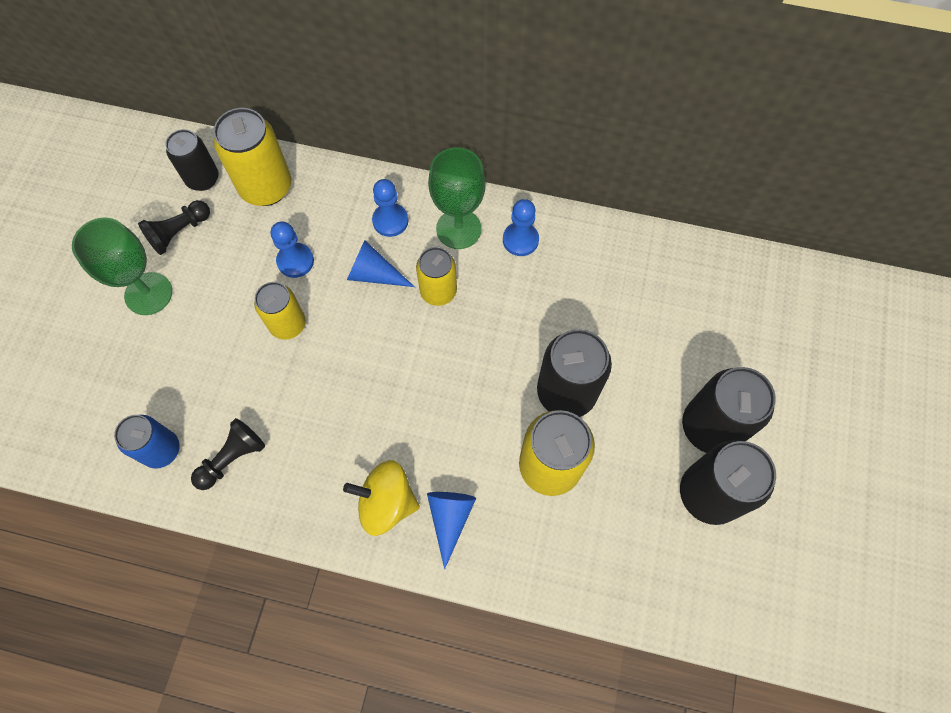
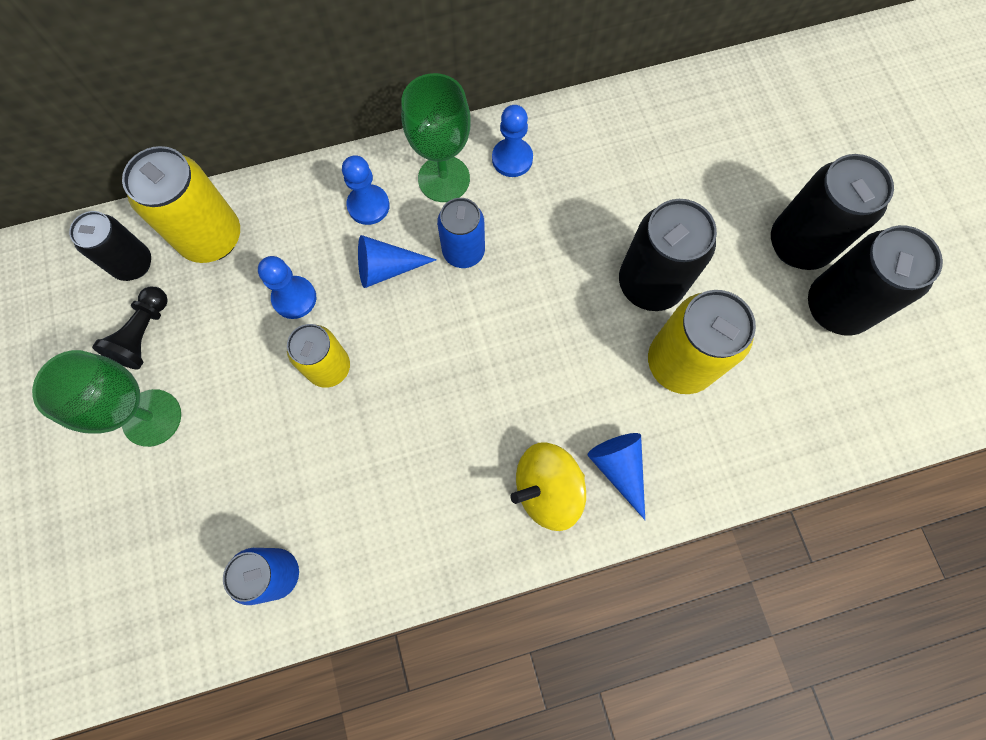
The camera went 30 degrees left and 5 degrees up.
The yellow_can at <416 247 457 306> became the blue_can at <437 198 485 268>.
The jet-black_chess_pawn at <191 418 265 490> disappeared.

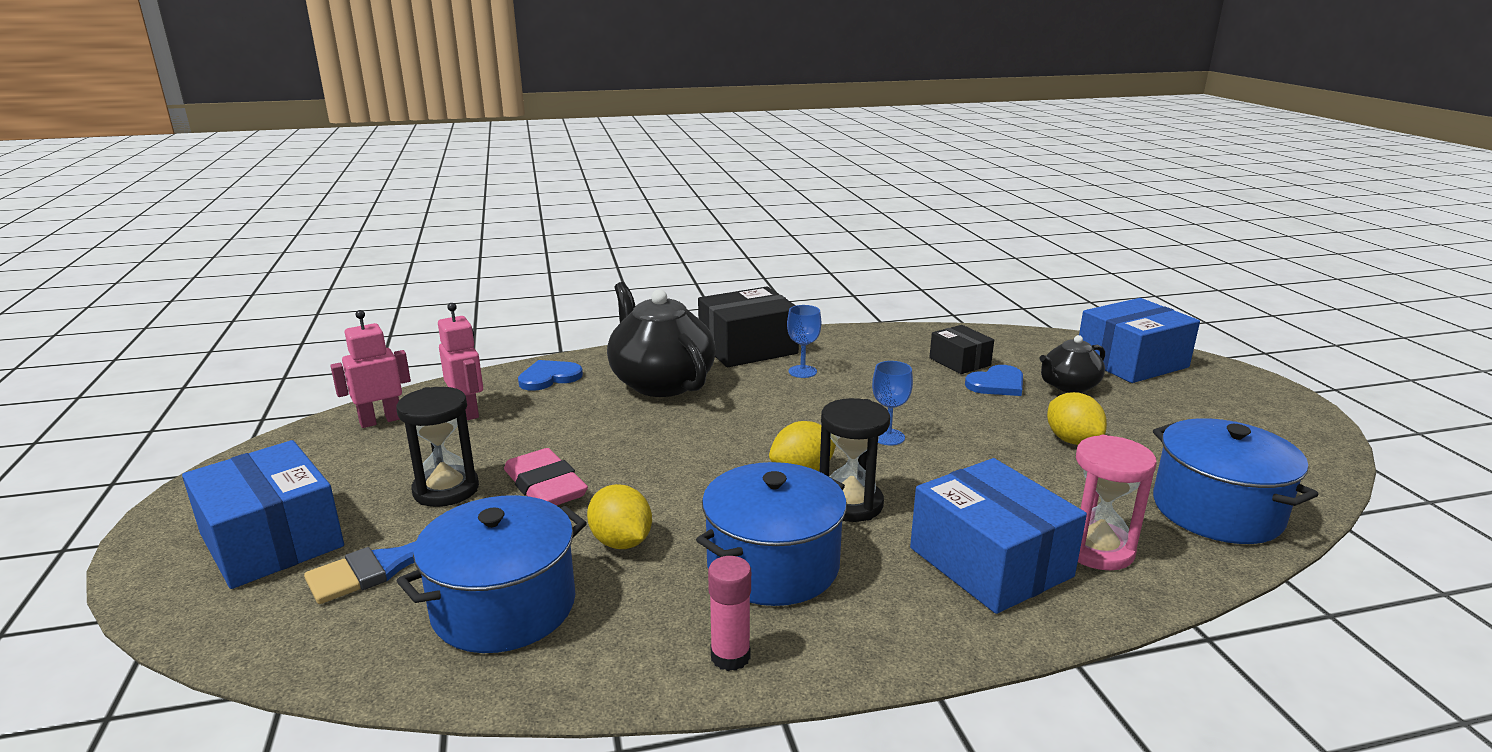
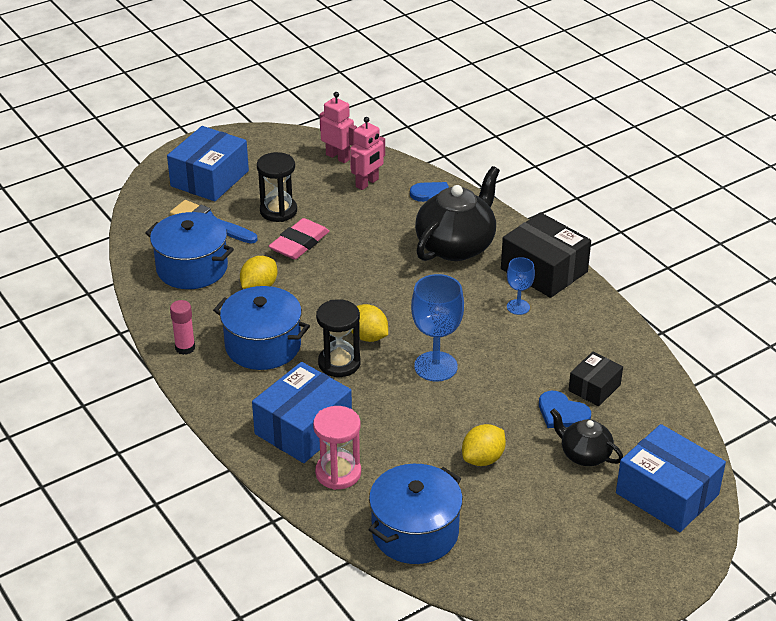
The camera went 70 degrees right and 15 degrees up.
The blue_chalice at <872 361 913 445> changed to 1.78 times the size.

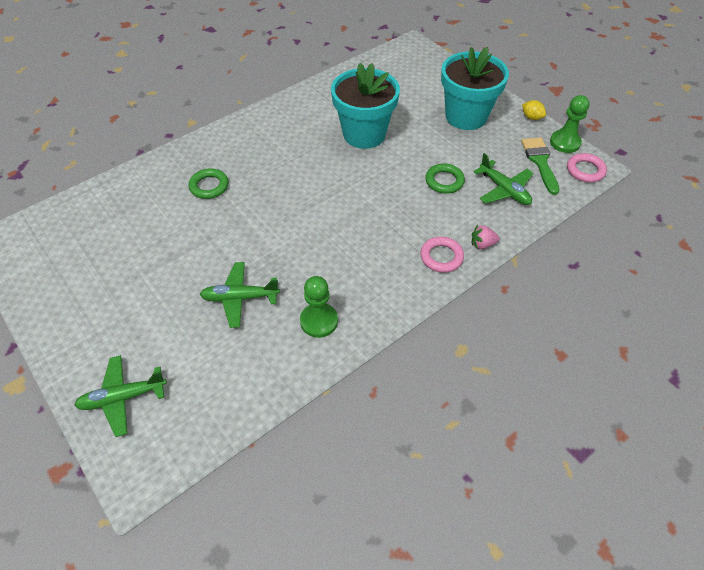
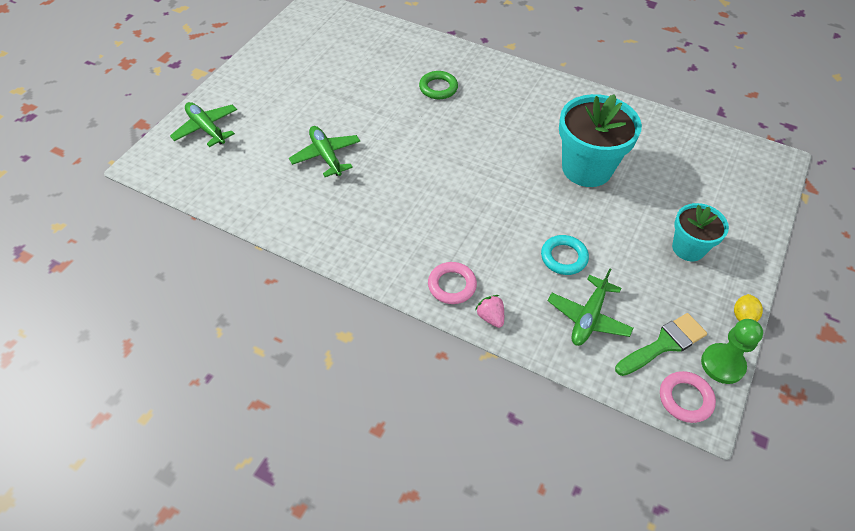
The camera went 65 degrees right and 0 degrees up.
The green_hoop at <425 164 465 194> became the turquoise_hoop at <541 235 589 275>.
The turquoise_flower_pot at <441 47 509 130> changed to 0.60 times the size.
The green_chess_pawn at <300 276 338 338> disappeared.

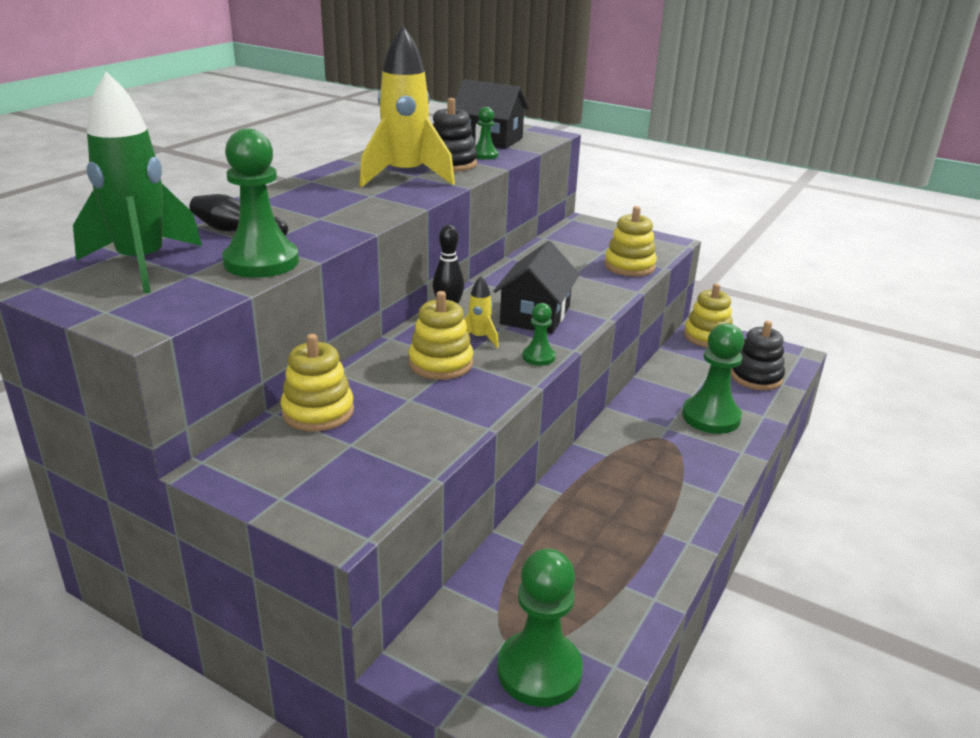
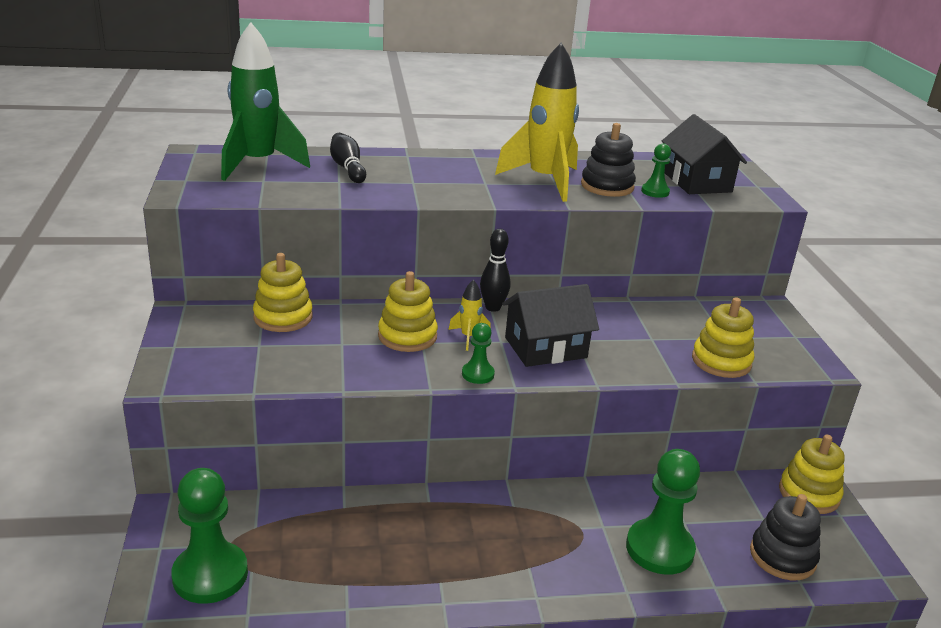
The camera went 50 degrees right and 0 degrees up.
The green_chess_pawn at <222 129 299 278> disappeared.

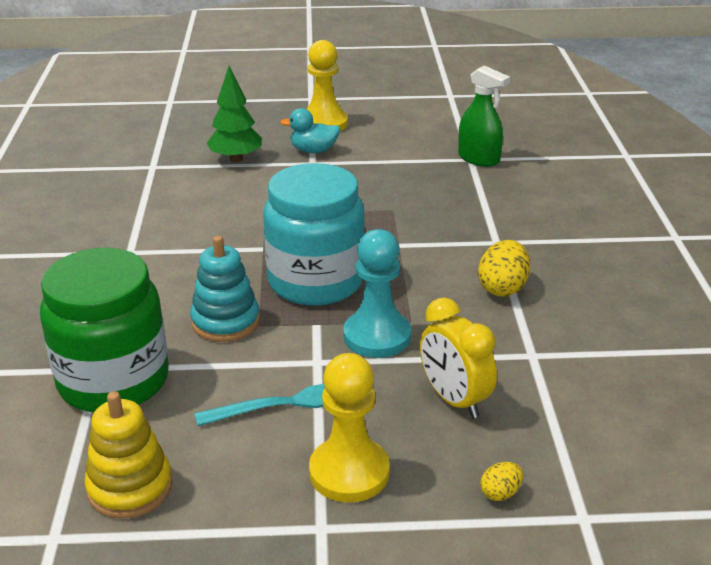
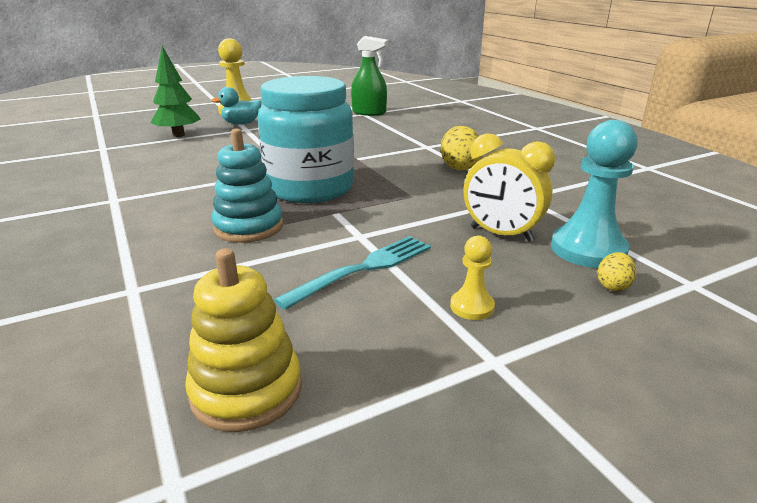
The camera went 25 degrees left and 5 degrees down.
The yellow_chess_pawn at <309 353 390 503> changed to 0.51 times the size.
The turquoise_chess_pawn moved from <343 229 411 358> to <551 120 638 268>.
The green_jar at <40 248 169 412> disappeared.

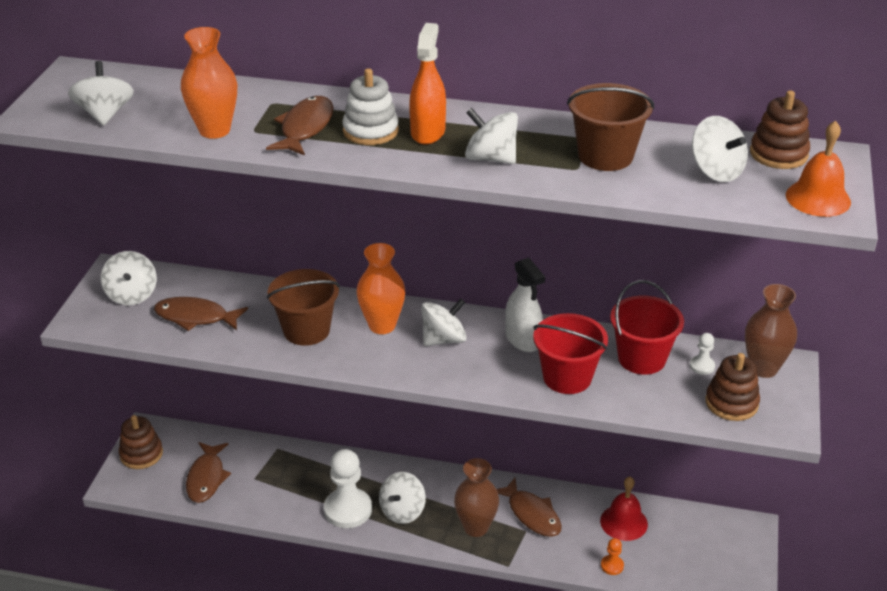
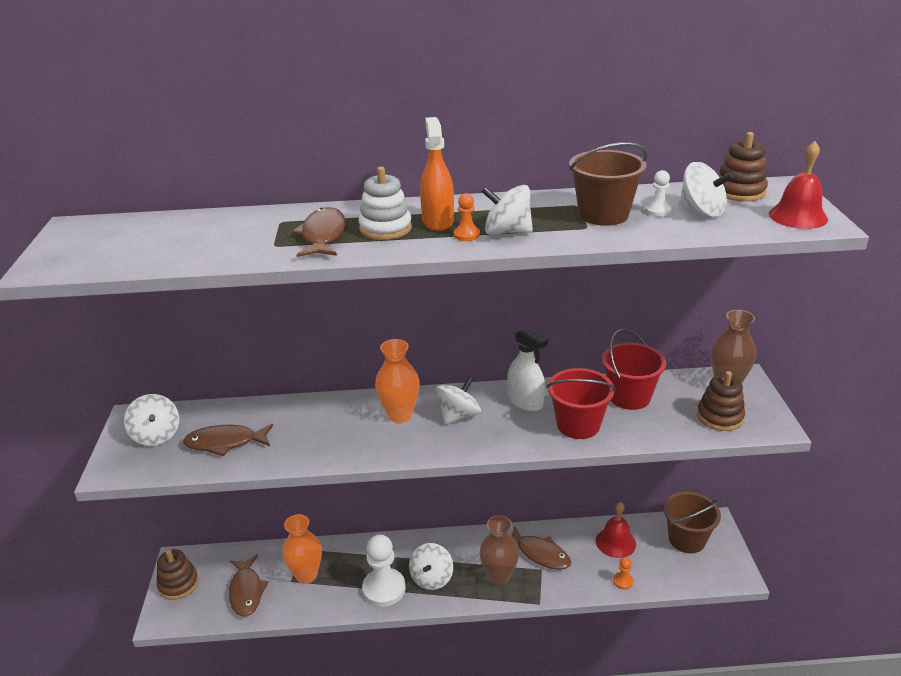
The camera went 15 degrees left and 5 degrees down.
The orange-coloured_flower_vase moved from <181 27 237 139> to <282 514 322 584>.
The orange-coloured_chess_pawn at <454 193 480 241> appeared.
The snow-white_chess_pawn moved from <690 333 715 375> to <645 170 672 217>.
The brown_pail moved from <267 269 340 346> to <664 492 721 553>.
The orange-coloured_school_bell at <786 121 851 217> became the red_school_bell at <769 141 828 229>.
The snow-white_whirligig at <68 61 134 126> disappeared.

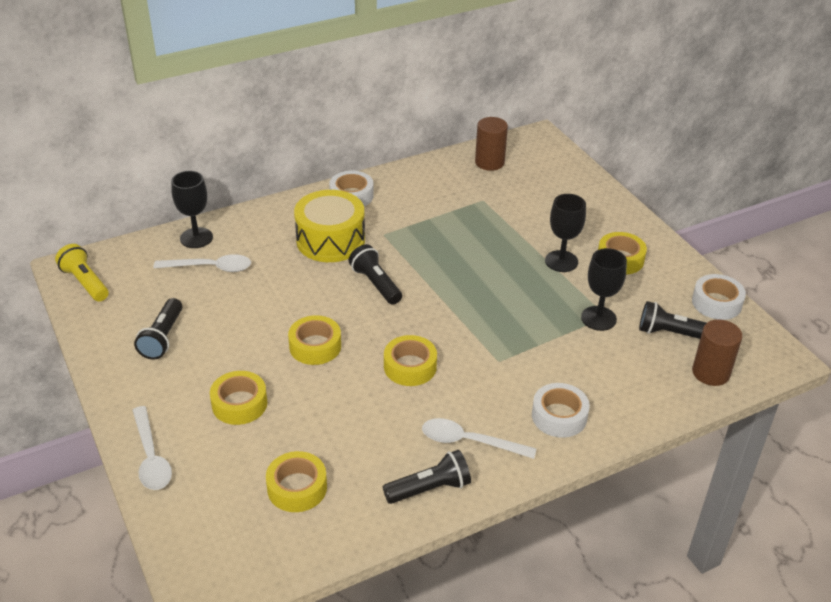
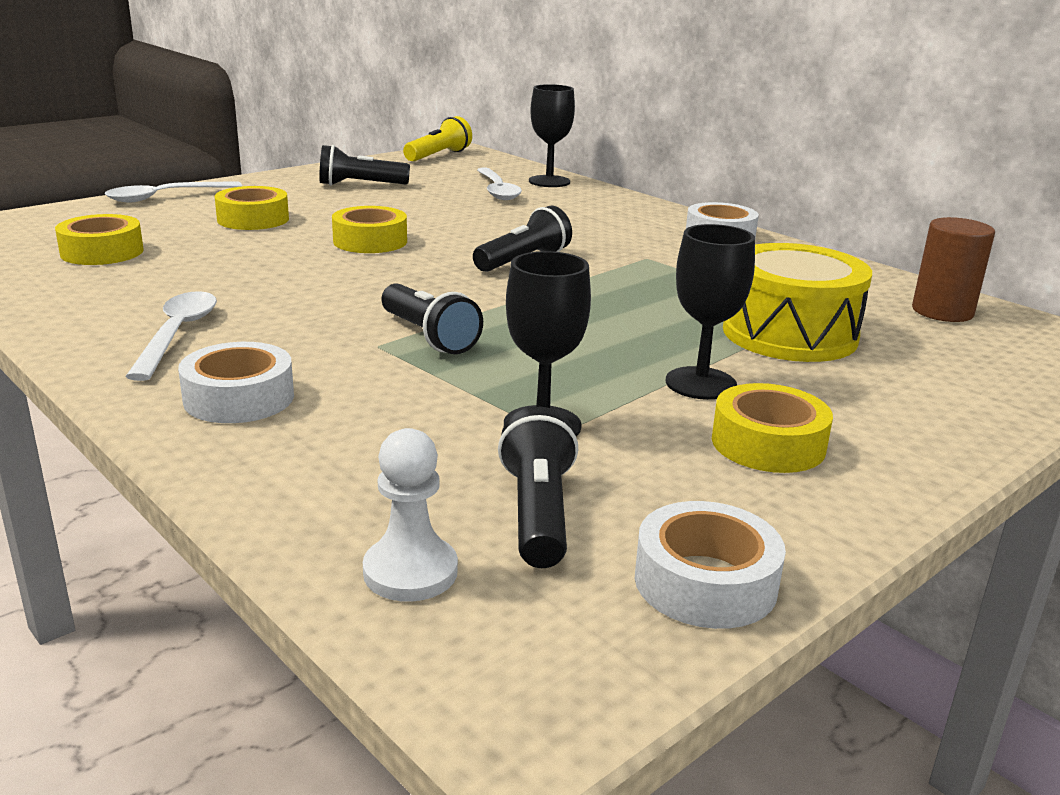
The camera went 75 degrees right and 15 degrees down.
The brown_cylinder_shape at <692 319 743 386> was replaced by the snow-white_chess_pawn at <363 428 458 602>.
The jet-black_flashlight moved from <383 450 471 504> to <382 283 483 354>.
The yellow_snare_drum moved from <294 190 365 262> to <723 243 872 362>.
The yellow_roll_of_tape at <384 335 437 386> disappeared.

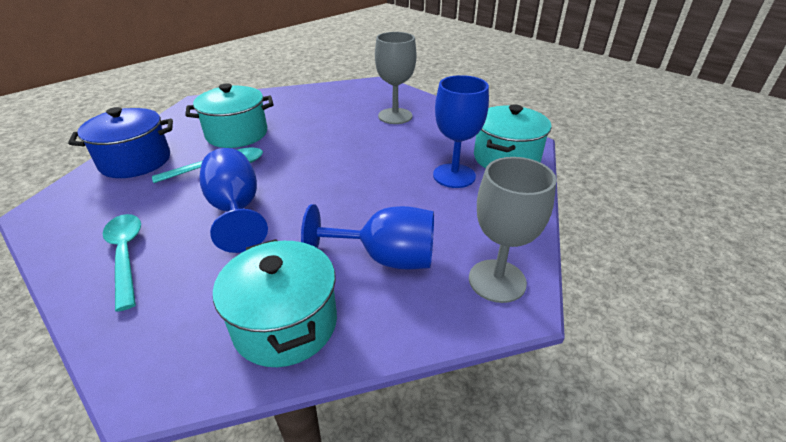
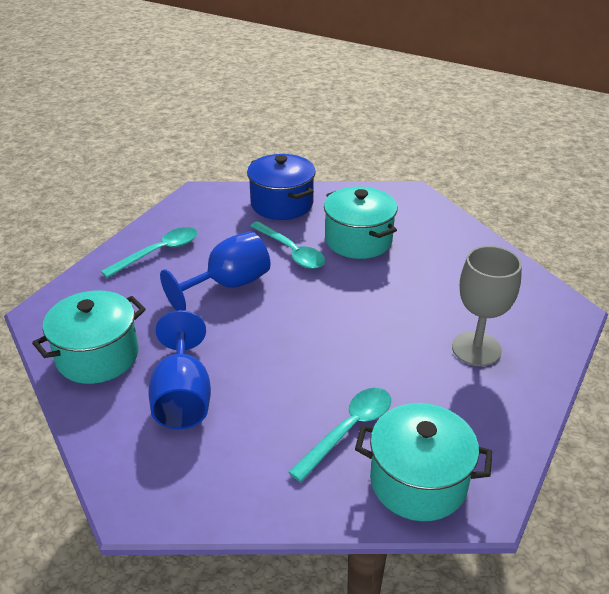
The camera went 75 degrees right and 0 degrees up.
The blue_chalice at <433 75 489 188> was replaced by the turquoise_teaspoon at <288 388 391 482>.
The gray_chalice at <469 157 557 303> disappeared.

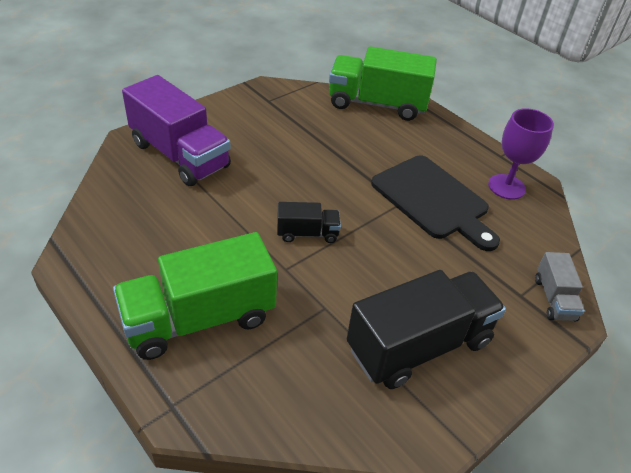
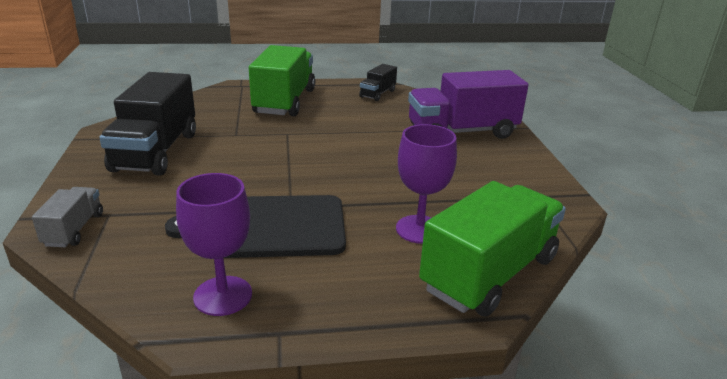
The camera went 125 degrees right and 15 degrees down.
The gray_toy_truck at <535 252 585 321> turned 60 degrees clockwise.
The jet-black_toy_truck moved from <277 202 341 243> to <359 64 397 101>.
The royal_purple_chalice at <396 124 457 244> appeared.

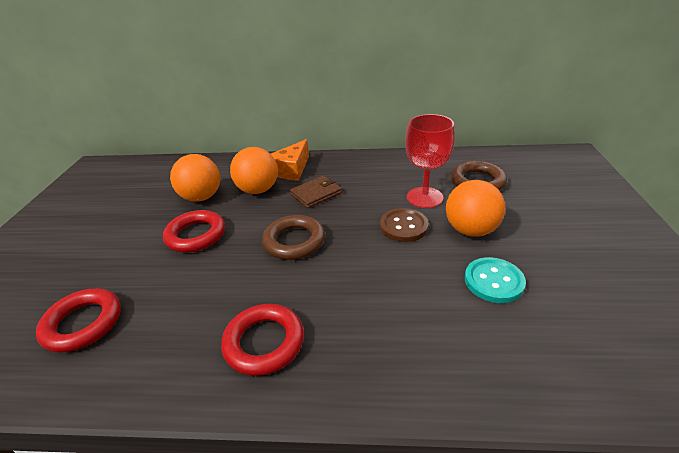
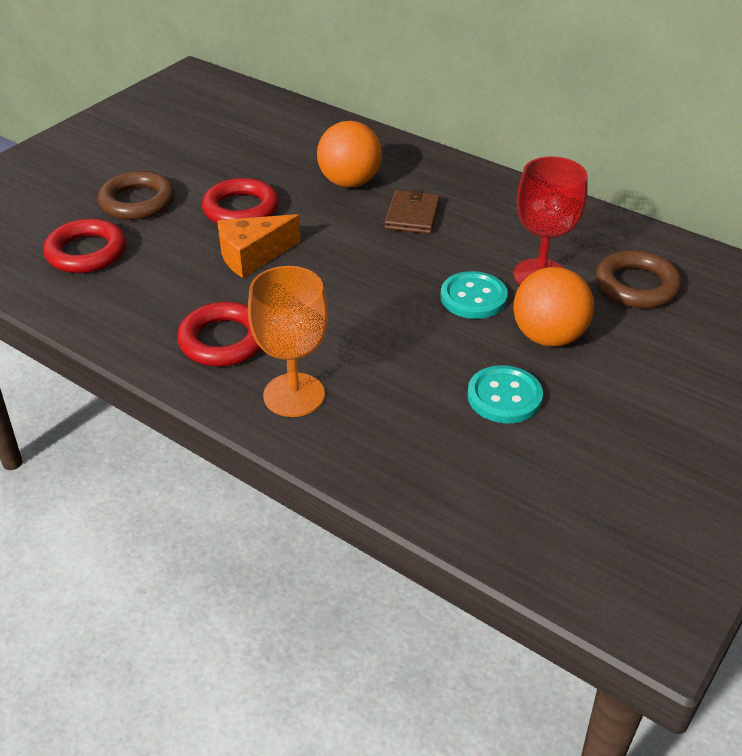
The camera went 30 degrees right and 5 degrees up.
The brown_hoop moved from <262 215 325 260> to <98 171 175 220>.
The orange-coloured_piece_of_cheese moved from <271 139 309 181> to <217 214 301 278>.
The orange-coloured_chalice at <248 266 328 417> appeared.
The brown_card_wallet at <290 176 342 208> turned 75 degrees counterclockwise.
The brown_sewing_button at <380 208 429 242> became the turquoise_sewing_button at <440 271 508 319>.
The orange-coloured_play_ball at <170 154 220 202> disappeared.

